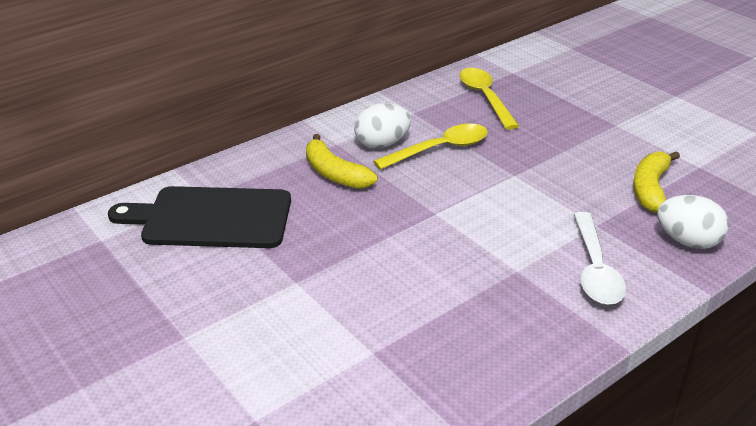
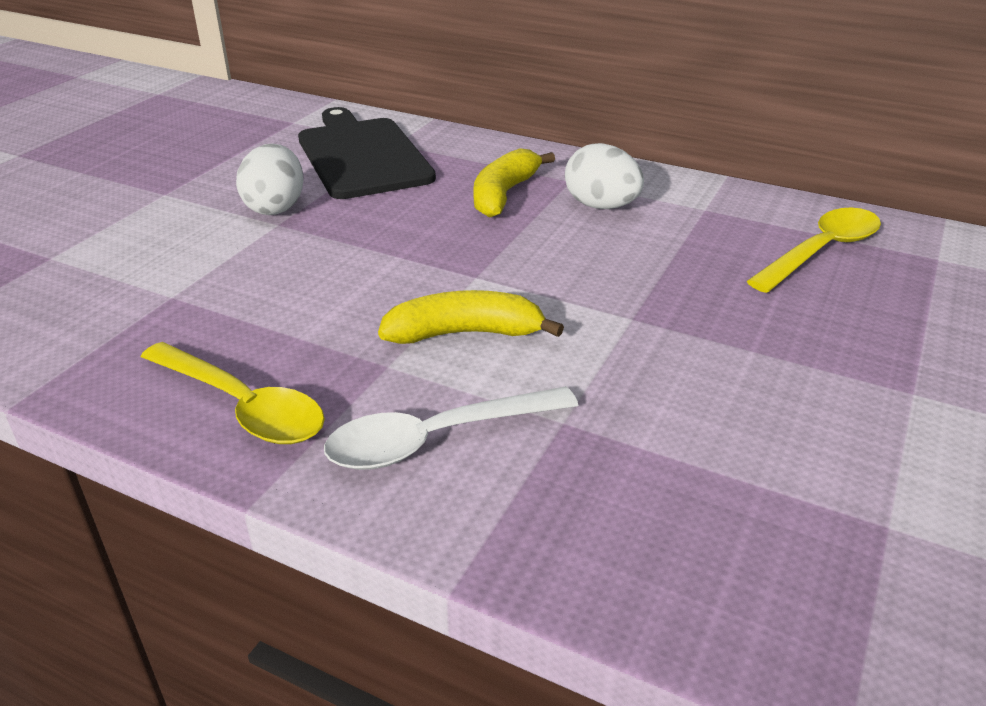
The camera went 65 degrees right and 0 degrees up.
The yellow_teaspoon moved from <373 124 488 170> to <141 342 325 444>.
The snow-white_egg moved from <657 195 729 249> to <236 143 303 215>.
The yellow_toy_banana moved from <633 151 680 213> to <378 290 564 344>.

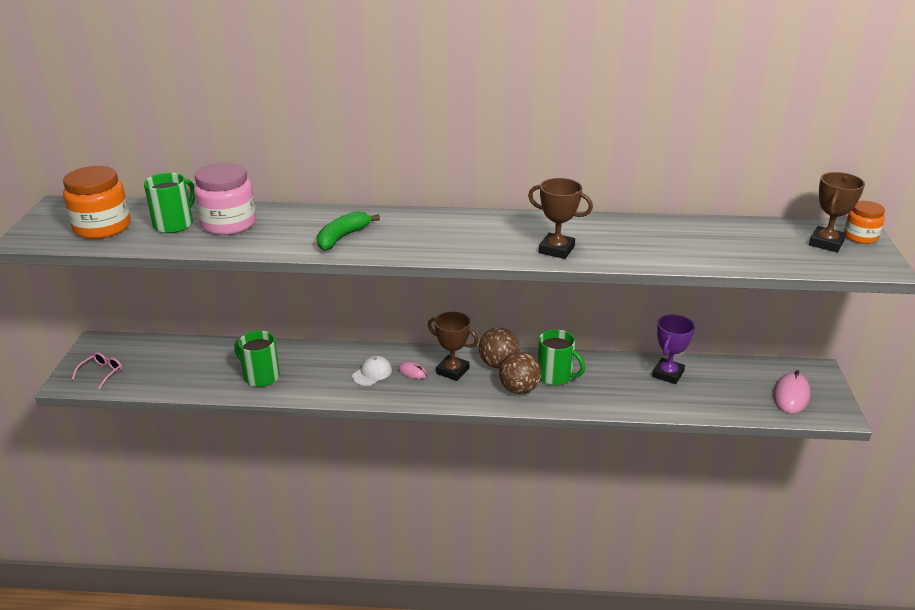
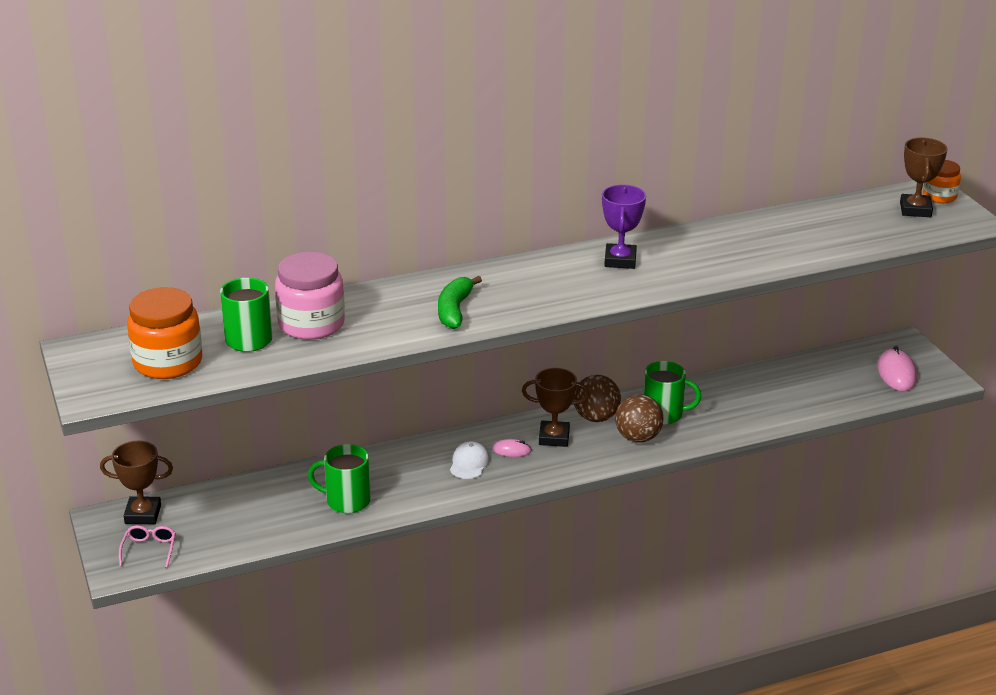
The camera went 25 degrees left and 0 degrees up.
The brown_prize_cup moved from <528 178 593 259> to <100 441 173 524>.
The royal_purple_prize_cup moved from <652 315 695 384> to <602 185 646 269>.

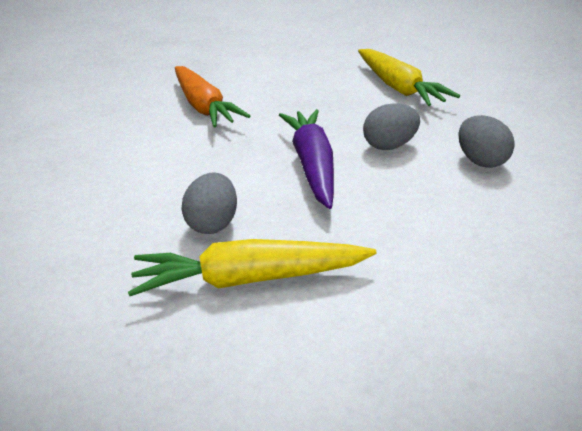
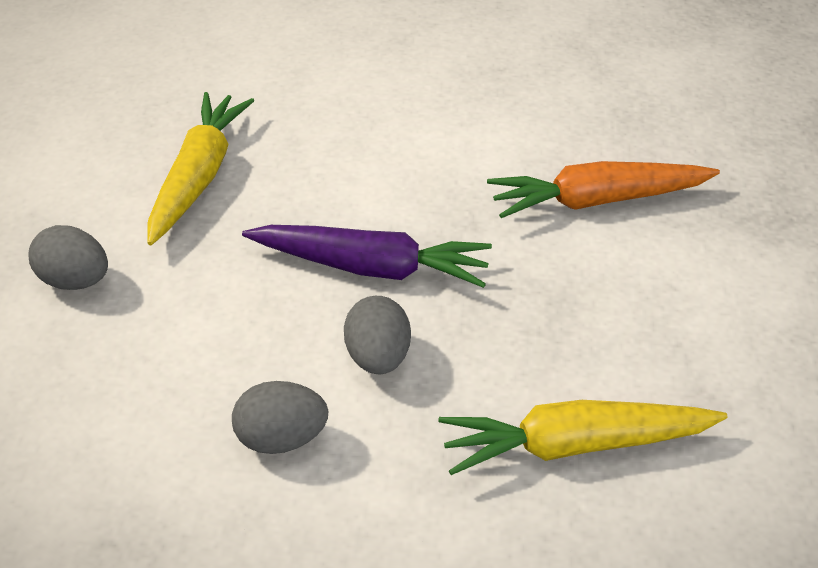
The camera went 105 degrees right and 10 degrees up.
The gray_egg moved from <181 172 237 234> to <28 225 108 290>.

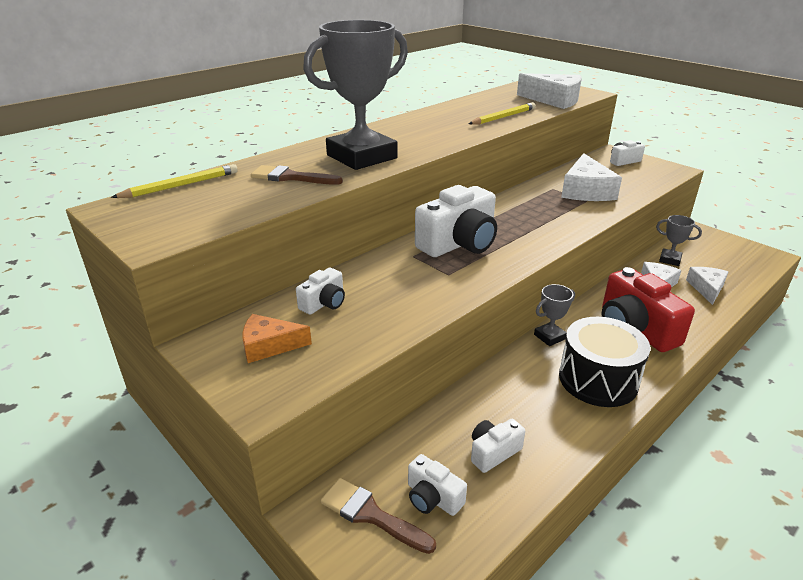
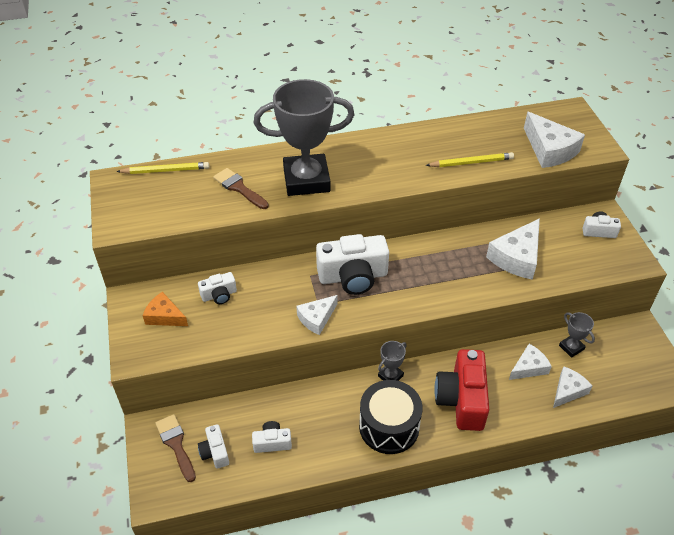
The camera went 30 degrees right and 15 degrees up.
The snow-white_piece_of_cheese at <296 295 338 335> appeared.
The gray_prize_cup at <534 284 575 346> turned 45 degrees counterclockwise.

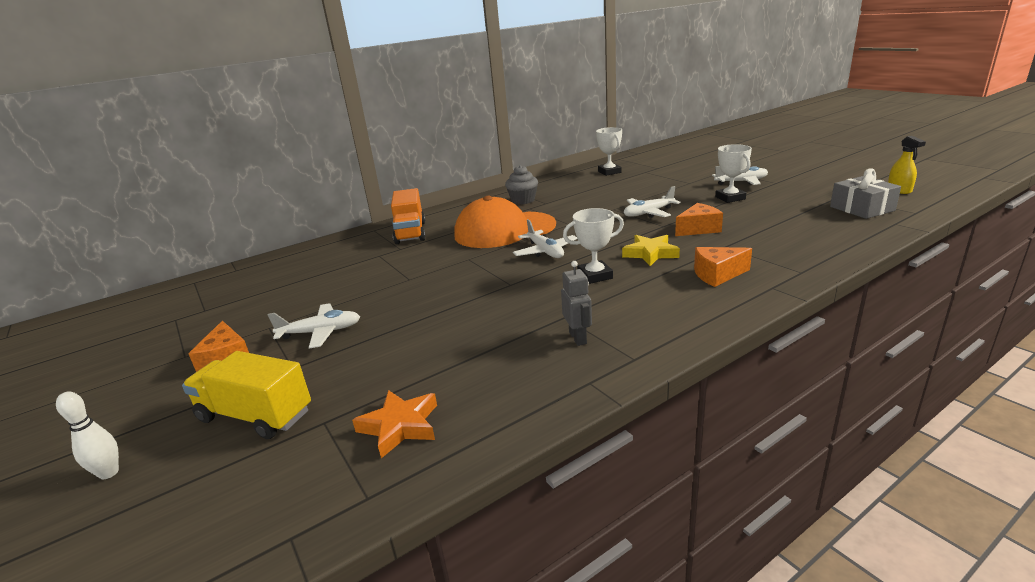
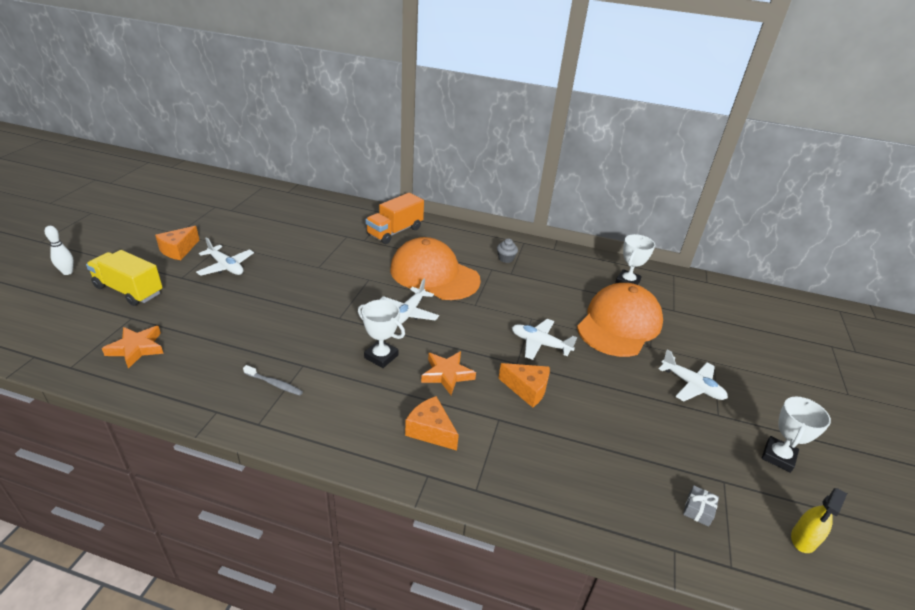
The camera went 45 degrees right and 10 degrees up.
The yellow_toy_truck at <182 351 311 439> turned 45 degrees counterclockwise.
The gray_robot at <561 261 592 346> was replaced by the gray_dental_brush at <243 365 303 396>.
The yellow_star at <622 235 680 266> became the orange-coloured_star at <421 351 476 395>.
The gray_fairy_cake at <505 165 538 204> changed to 0.65 times the size.
The orange-coloured_baseball_cap at <577 283 663 357> appeared.
The gray_wrapped_gift at <830 168 901 219> changed to 0.49 times the size.
The snow-white_prize_cup moved from <715 144 752 203> to <762 397 831 473>.

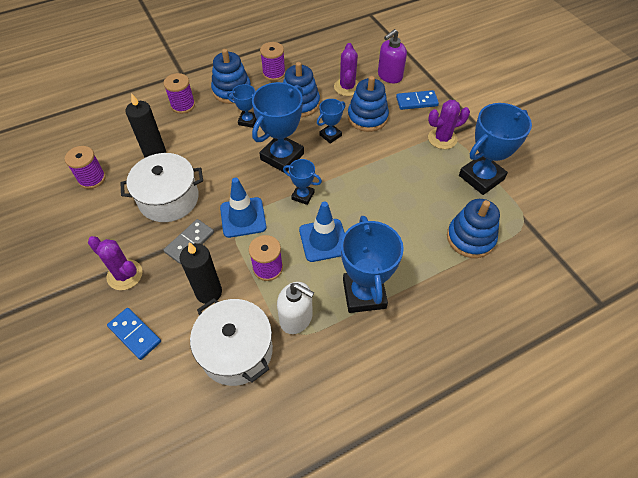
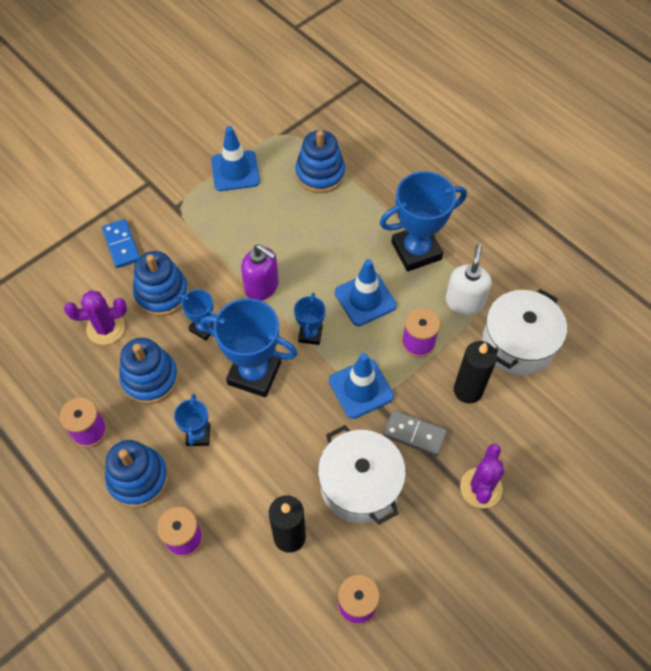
The camera went 105 degrees left and 5 degrees up.
The blue_prize_cup at <459 103 532 195> was replaced by the blue_traffic_cone at <211 126 260 191>.
The royal_purple_pump_bottle moved from <378 29 407 83> to <241 244 279 301>.
The blue_domino_piece at <107 308 161 360> disappeared.
The royal_purple_saguaro_cactus at <428 100 470 149> disappeared.

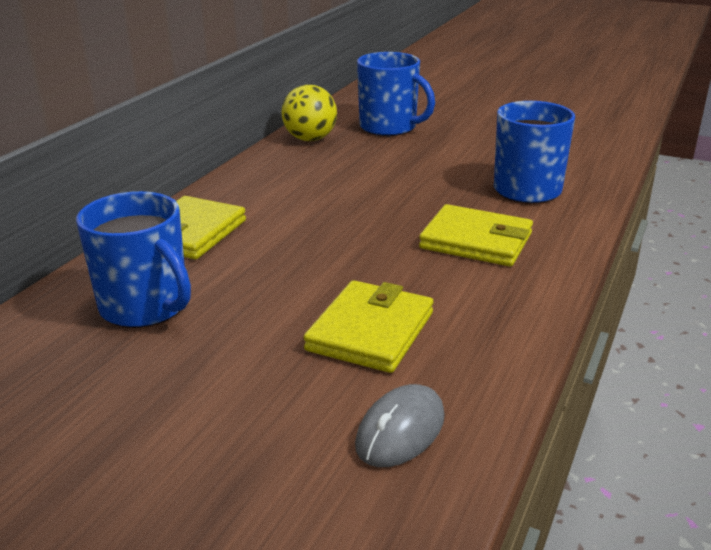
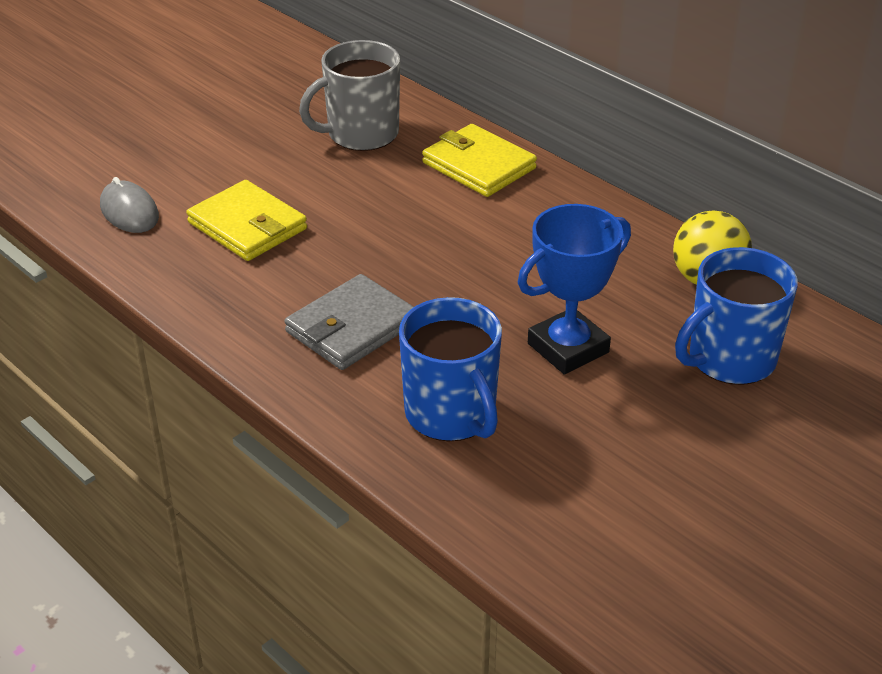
The camera went 110 degrees right and 10 degrees up.
The yellow_card_wallet at <419 204 533 267> became the gray_card_wallet at <285 274 414 370>.
The blue_mug at <76 191 191 328> became the gray_mug at <299 40 400 151>.
The blue_prize_cup at <518 204 631 375> appeared.

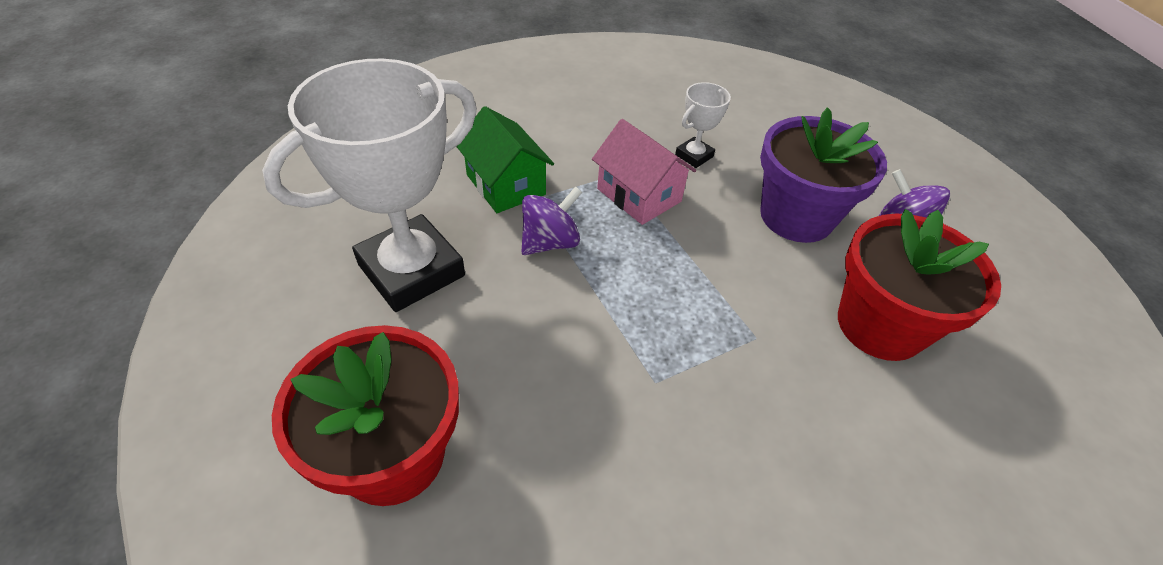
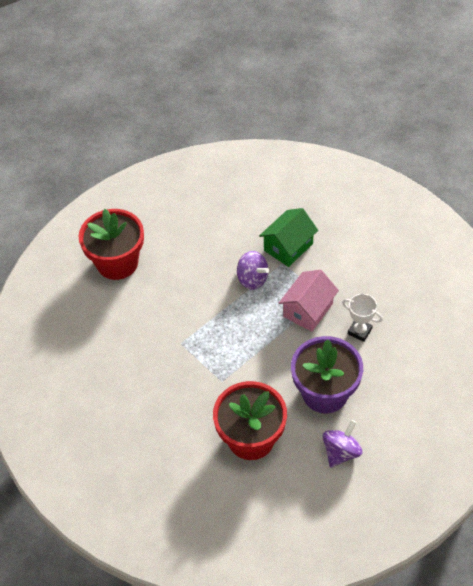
The camera went 80 degrees right and 5 degrees up.
The snow-white_prize_cup at <262 59 477 312> disappeared.

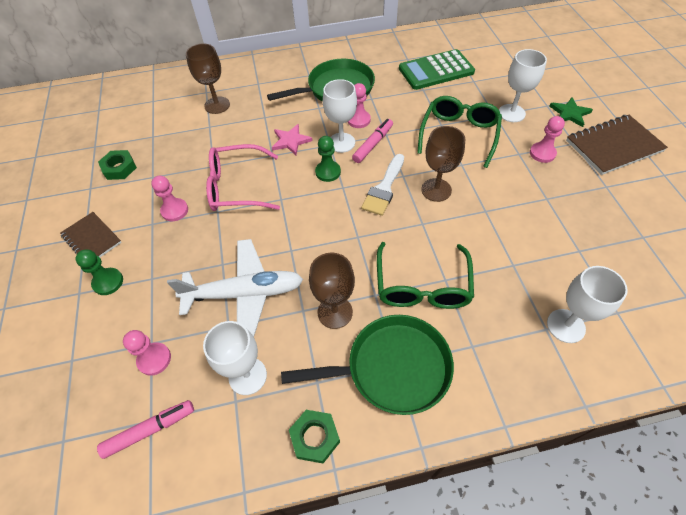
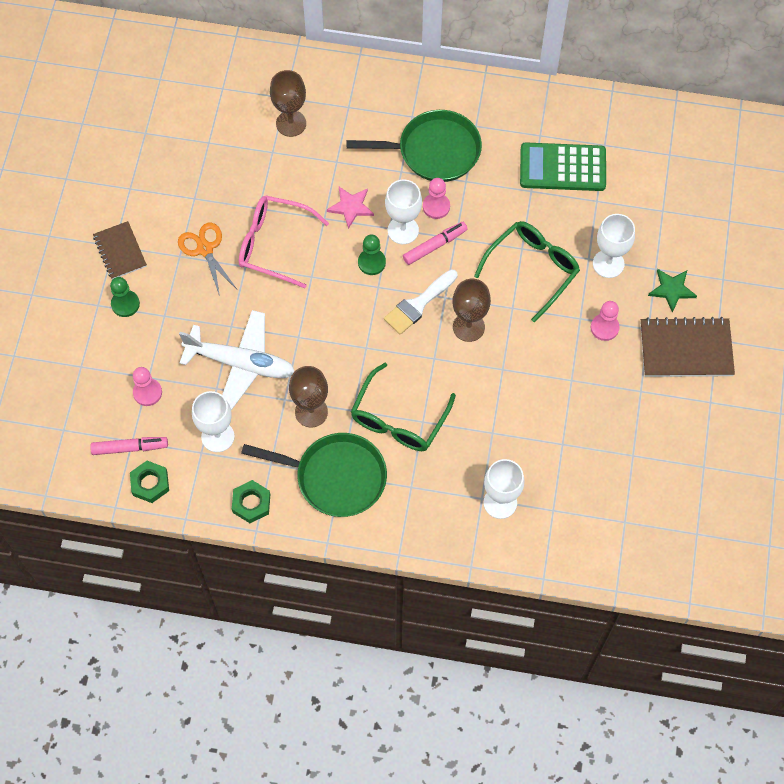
The camera went 20 degrees right and 10 degrees up.
The green_nut moved from <98 150 137 180> to <130 461 169 503>.
The pink_chess_pawn at <151 176 188 221> was replaced by the orange-coloured_scissors at <178 223 237 296>.

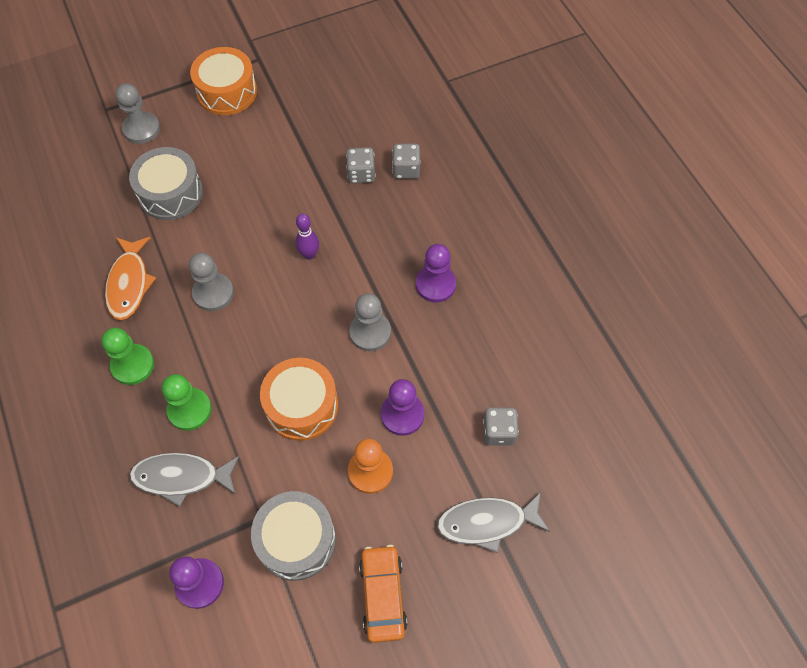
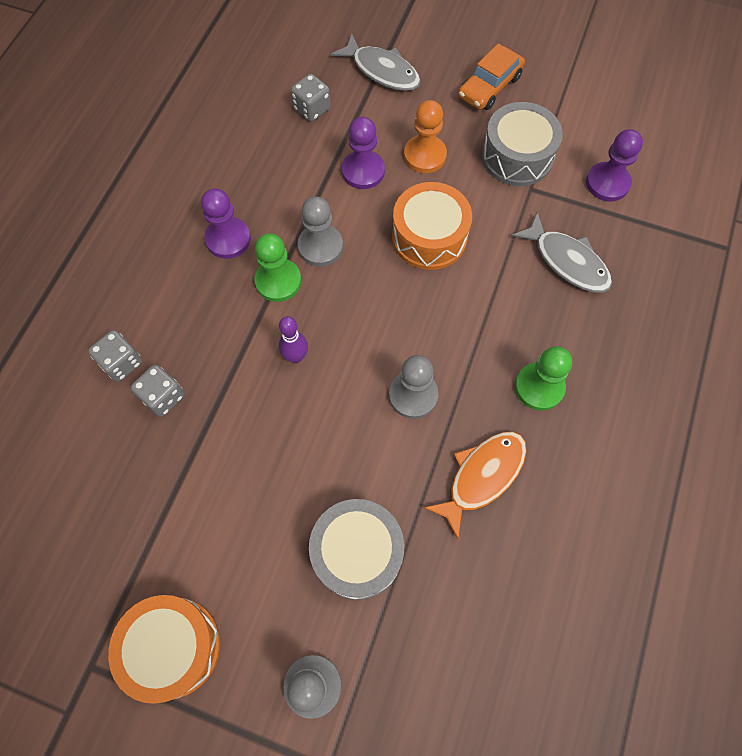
The camera went 135 degrees left and 5 degrees up.
The green_chess_pawn moved from <162 374 212 431> to <254 233 301 302>.

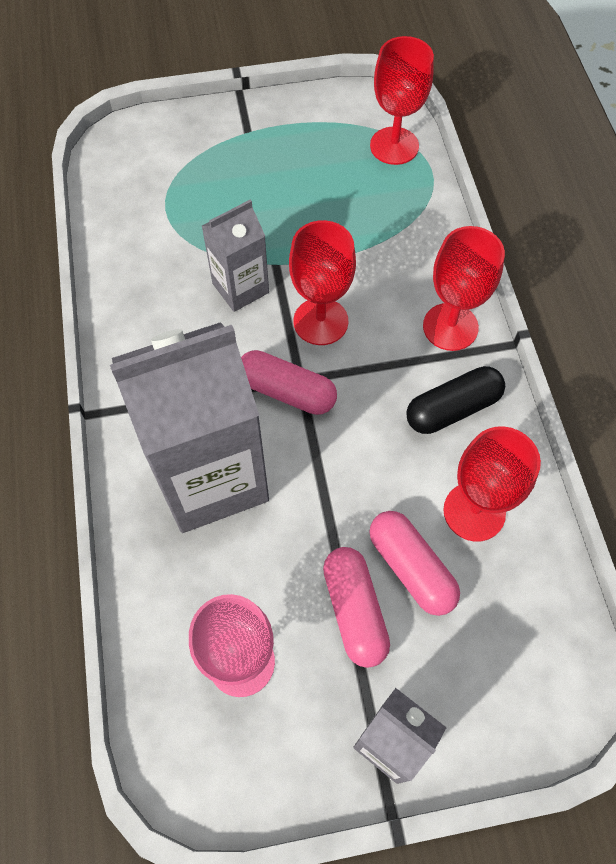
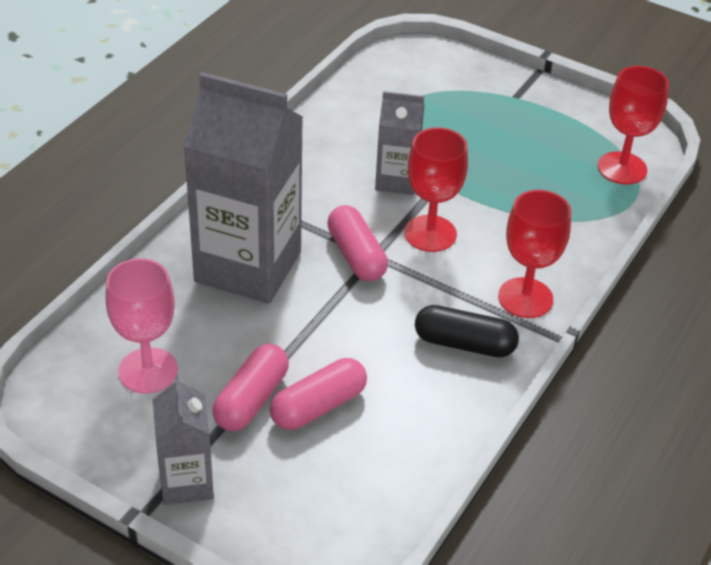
The camera went 40 degrees right and 20 degrees down.
The pink_pill at <369 511 460 616> turned 45 degrees clockwise.
The red_chalice at <443 426 541 542> disappeared.

